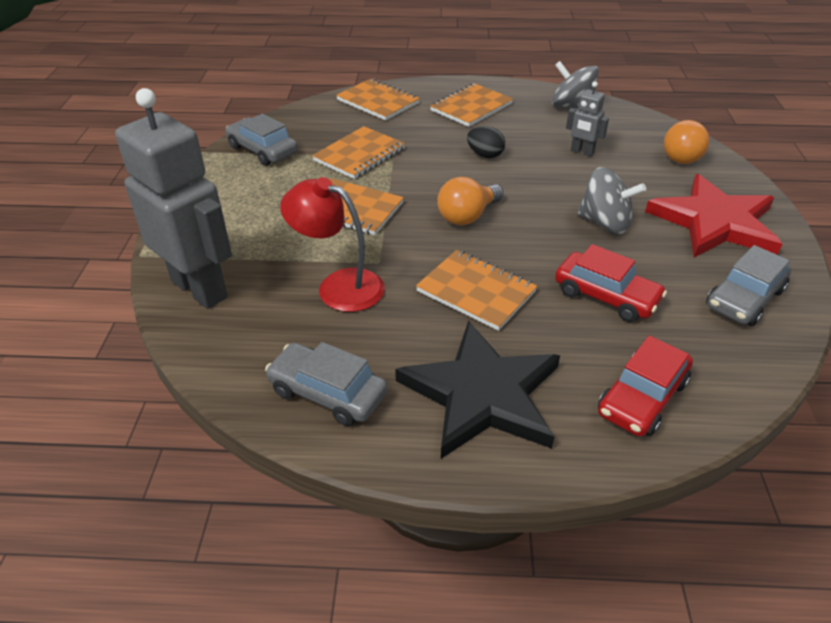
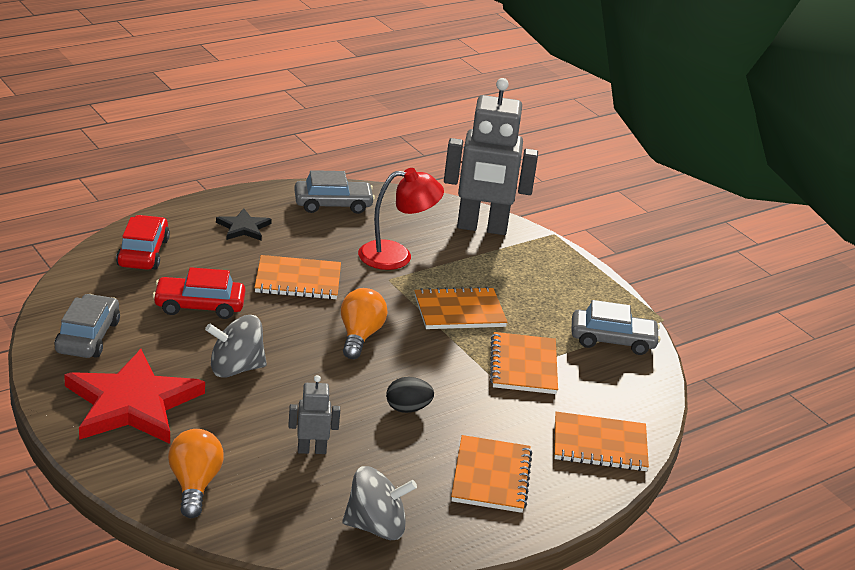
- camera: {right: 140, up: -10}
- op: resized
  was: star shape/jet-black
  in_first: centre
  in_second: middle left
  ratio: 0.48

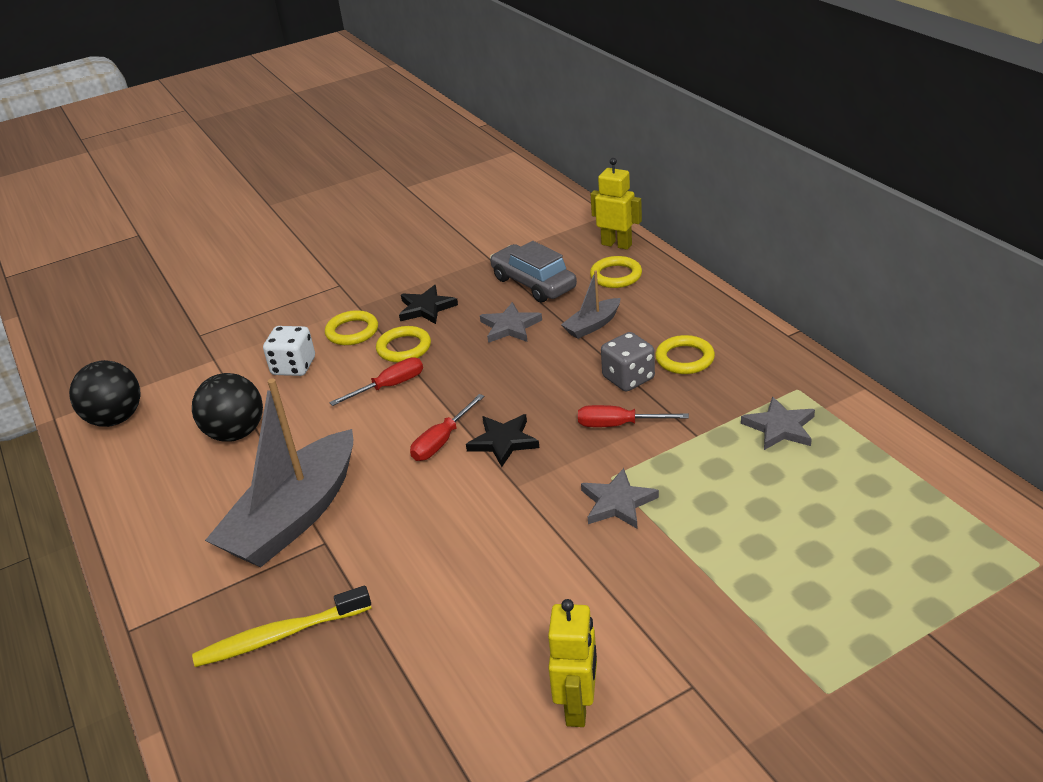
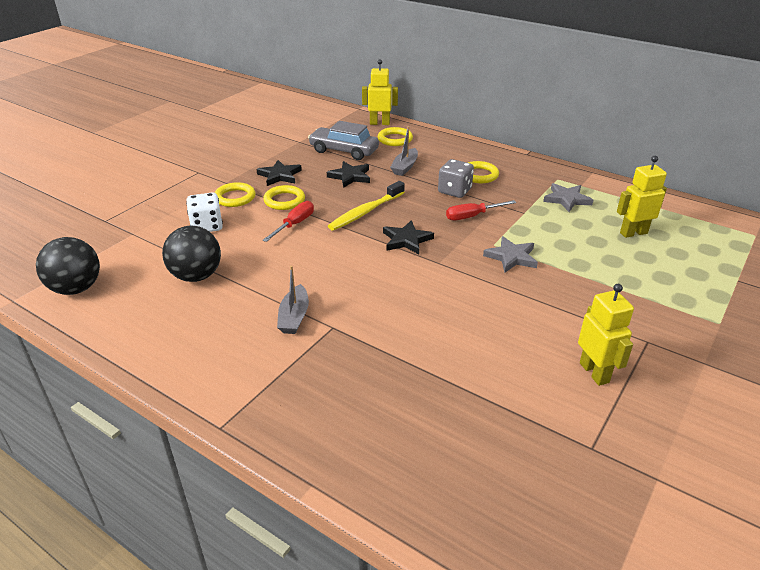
- camera: {right: -30, up: 0}
- op: recoloured
  was: star shape/ash-grey (1st from left)
  now: star shape/jet-black (2nd from left)
  in_first: centre
  in_second: top centre
- op: resized
  was: sailboat/ash-grey (1st from left)
  in_first: middle left
  in_second: centre
  ratio: 0.46
- op: removed
  was: flat screwdriver/red (2nd from left)
  in_first: centre
- op: moved
  was: toothbrush/yellow
  in_first: bottom left
  in_second: centre
- op: added
  now: toy robot/yellow (3rd from left)
  in_second: middle right

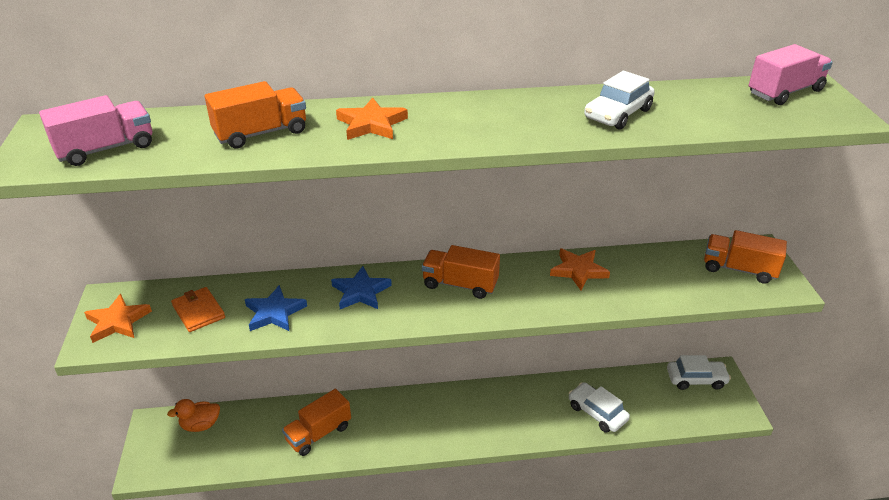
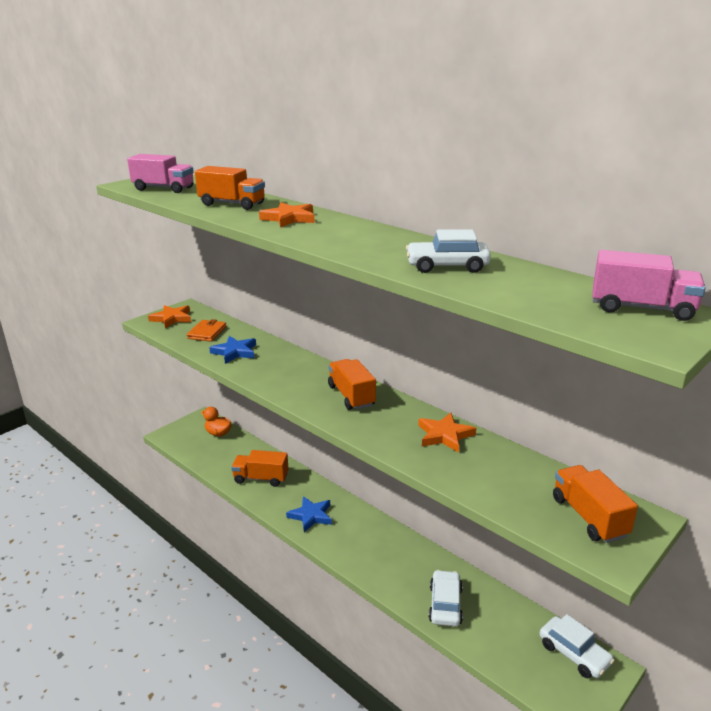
- camera: {right: 50, up: -10}
- op: moved
  was: star shape/royal blue (2nd from left)
  in_first: centre
  in_second: bottom centre

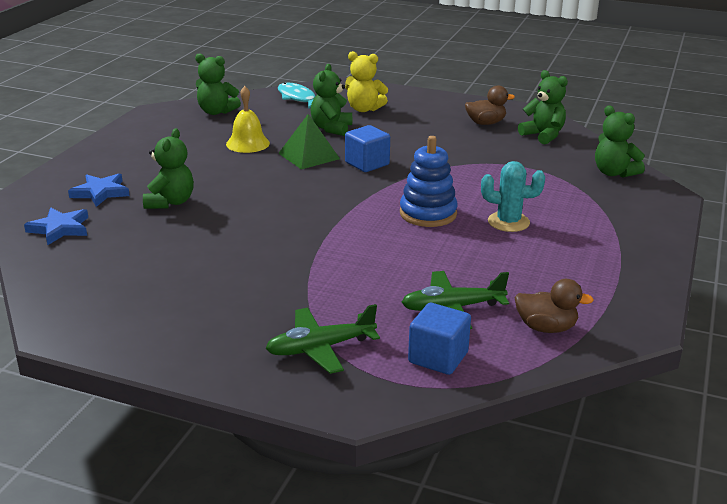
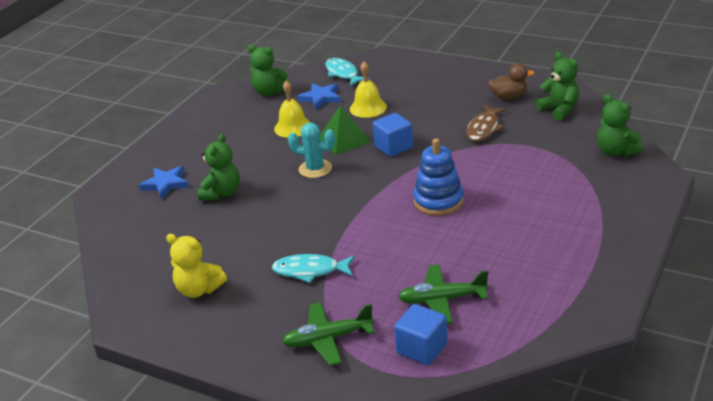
- camera: {right: 10, up: 5}
- op: moved
  was: stuffed bear/yellow
  in_first: top centre
  in_second: middle left
- op: replaced
  was: stuffed bear/leaf-green (3rd from left)
  now: school bell/yellow (2nd from left)
  in_first: top centre
  in_second: top centre
- op: moved
  was: saguaro cactus/turquoise
  in_first: middle right
  in_second: centre
- op: moved
  was: star shape/royal blue (1st from left in the first image)
  now: star shape/royal blue (2nd from left)
  in_first: middle left
  in_second: top centre
- op: removed
  was: toy duck/brown (2nd from left)
  in_first: middle right
- op: added
  now: toy fish/brown
  in_second: top right
- op: added
  now: toy fish/turquoise (1st from left)
  in_second: bottom centre

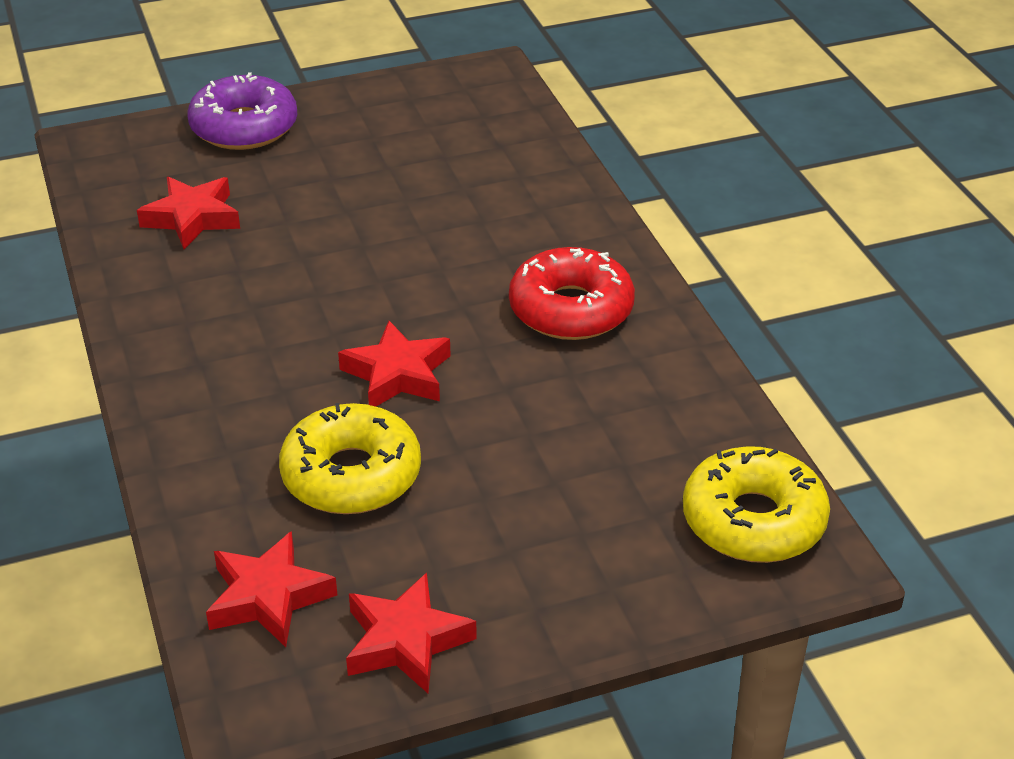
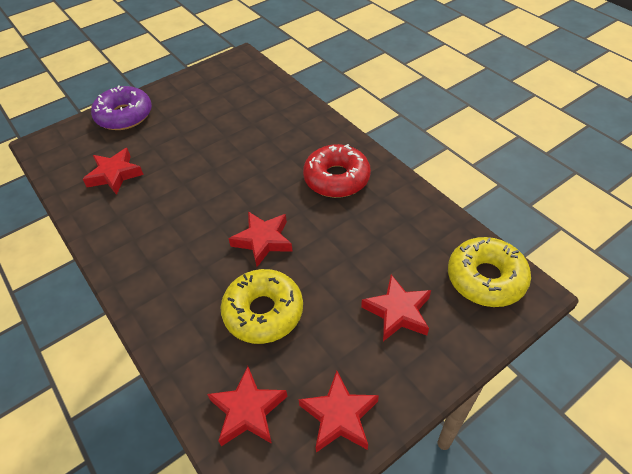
- camera: {right: -15, up: 10}
- op: added
  now: star shape/red (5th from left)
  in_second: centre

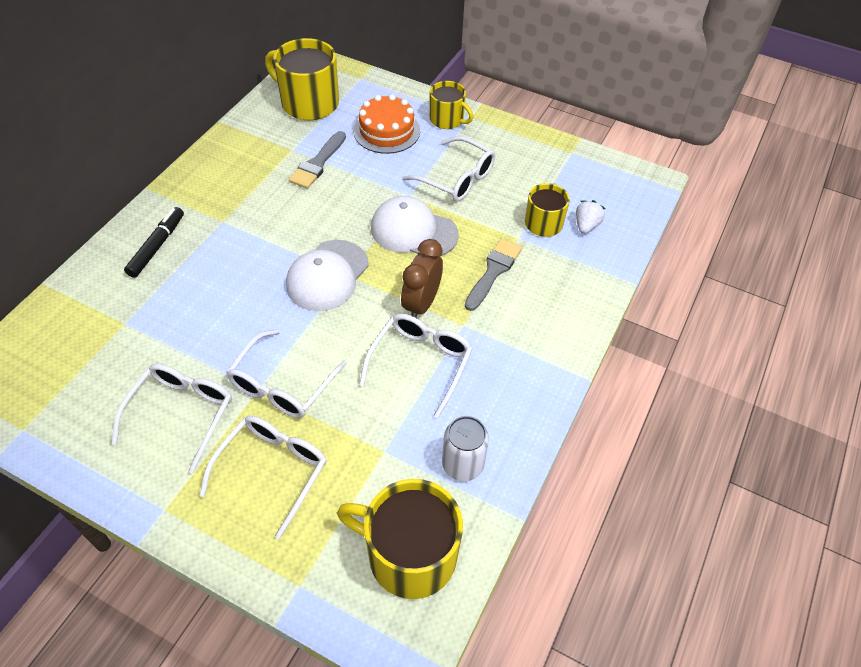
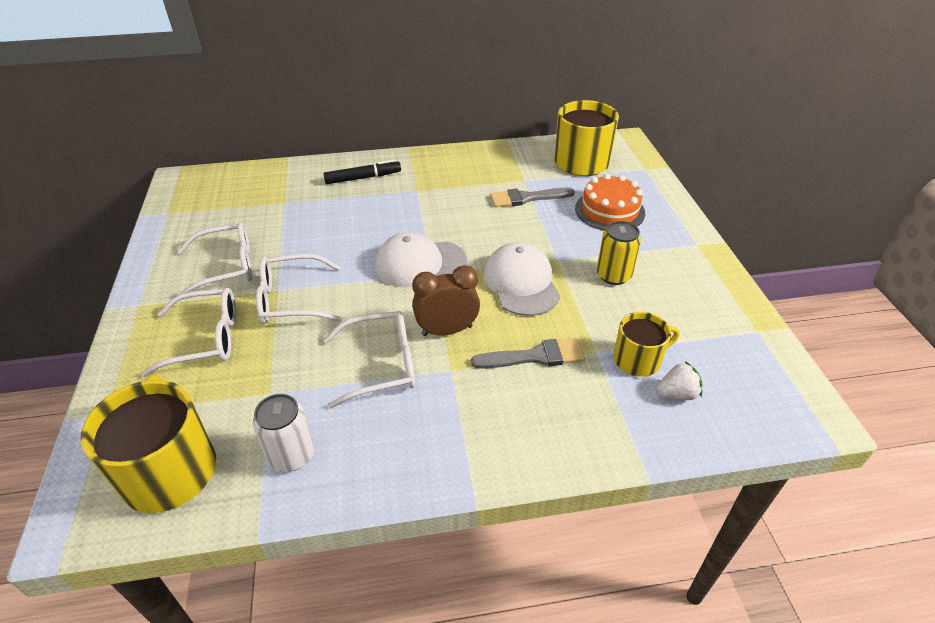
- camera: {right: 55, up: -10}
- op: removed
  was: mug/yellow (3rd from left)
  in_first: top centre
- op: replaced
  was: glasses/pure white (5th from left)
  now: can/yellow
  in_first: top centre
  in_second: centre

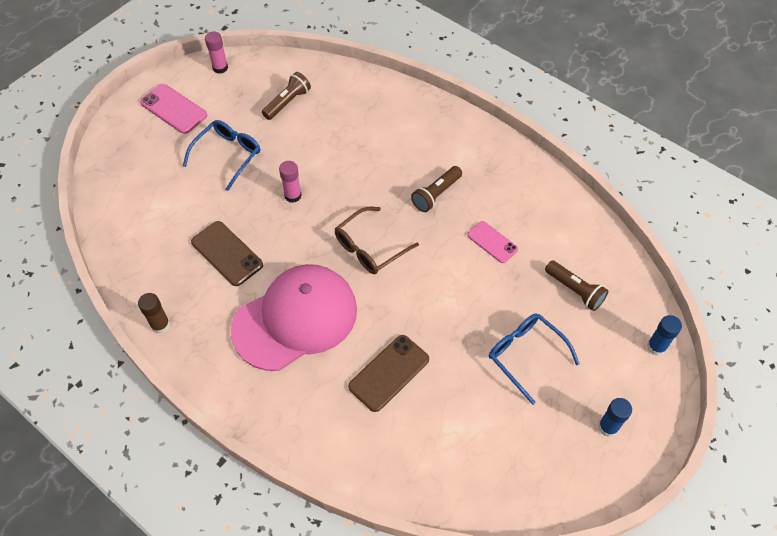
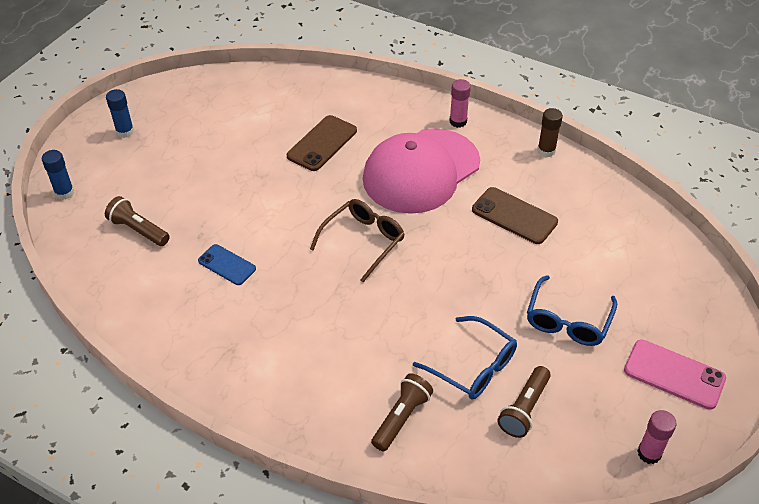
- camera: {right: 170, up: -10}
- op: moved
  was: glue stick/pink (2nd from left in the first image)
  now: glue stick/pink (1st from left)
  in_first: centre
  in_second: top centre
- op: moved
  was: torch/brown (2nd from left)
  in_first: centre
  in_second: bottom centre
- op: recoloured
  was: smartphone/pink (2nd from left)
  now: smartphone/royal blue
  in_first: centre
  in_second: middle left
- op: moved
  was: glasses/royal blue (2nd from left in the first image)
  now: glasses/royal blue (1st from left)
  in_first: bottom right
  in_second: bottom centre

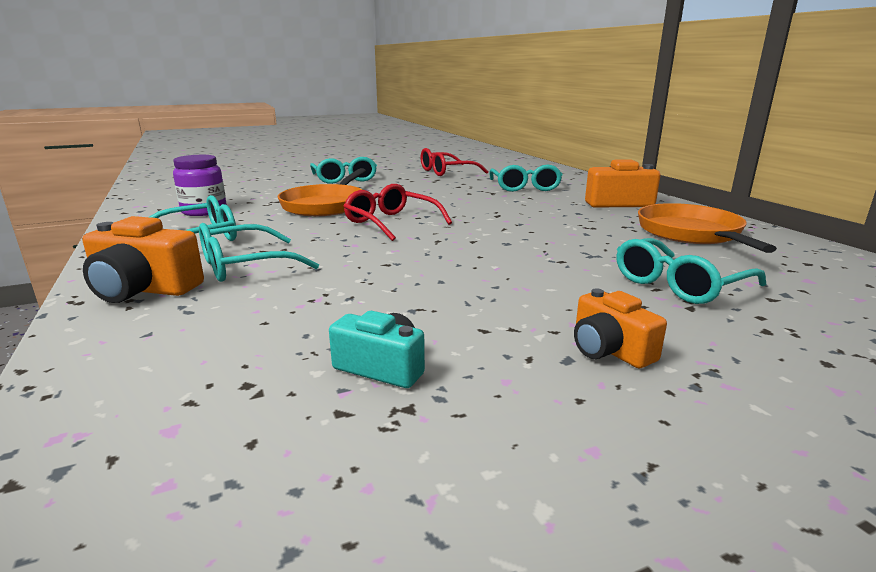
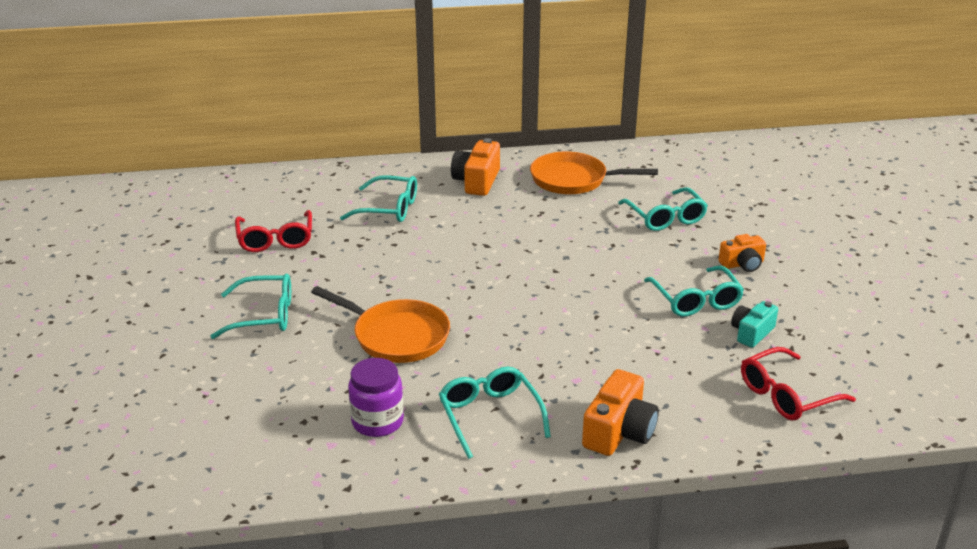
- camera: {right: -75, up: 10}
- op: moved
  was: glasses/red (1st from left in the first image)
  now: glasses/red (2nd from left)
  in_first: centre
  in_second: bottom right
- op: moved
  was: glasses/turquoise (2nd from left in the first image)
  now: glasses/turquoise (5th from left)
  in_first: middle left
  in_second: middle right

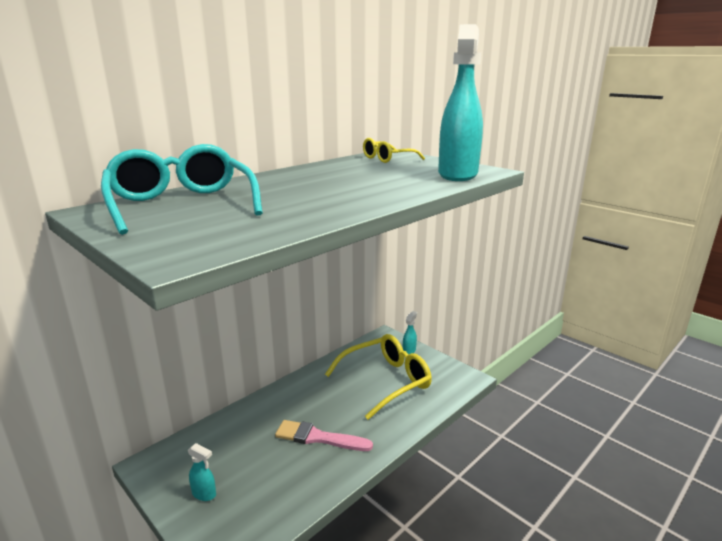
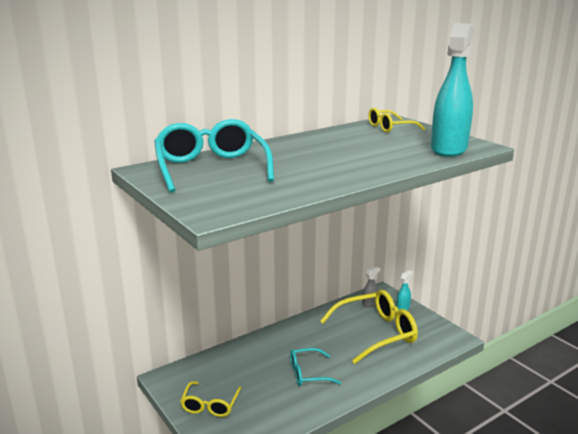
- camera: {right: 10, up: 0}
- op: replaced
  was: paint brush/pink
  now: glasses/turquoise (2nd from left)
  in_first: bottom centre
  in_second: bottom centre
- op: replaced
  was: sprayer/turquoise (1st from left)
  now: glasses/yellow (1st from left)
  in_first: bottom left
  in_second: bottom centre
- op: added
  now: sprayer/ash-grey
  in_second: centre

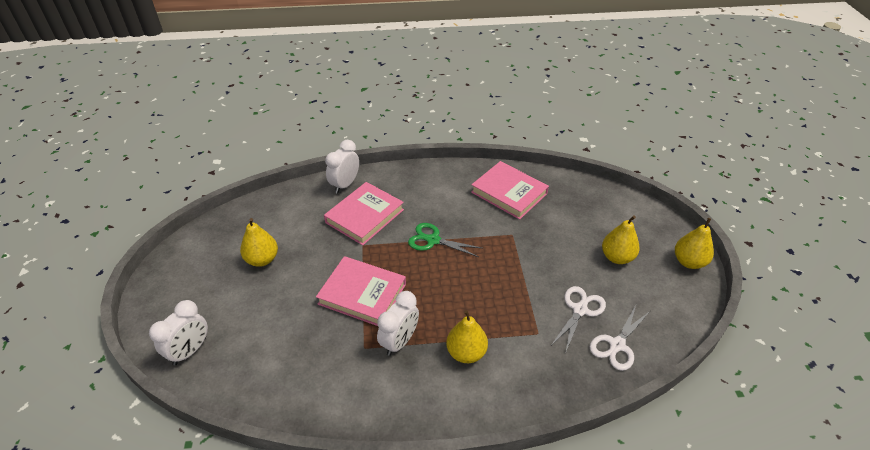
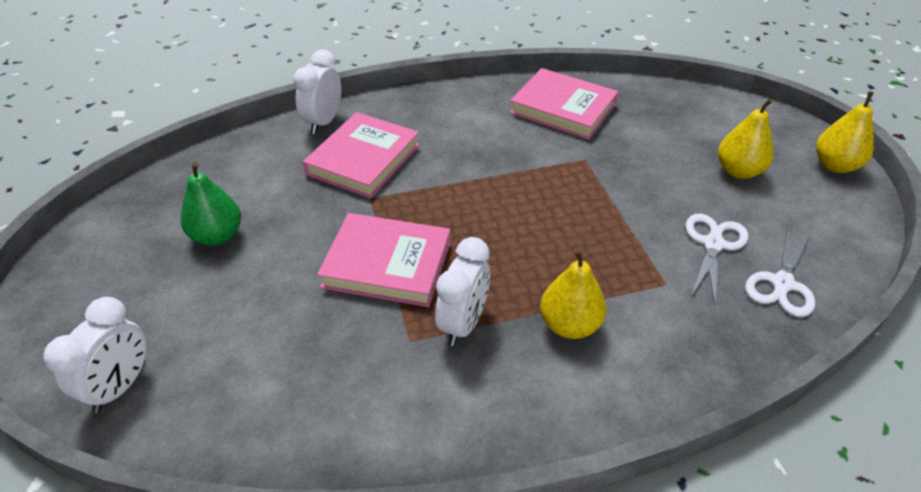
- camera: {right: -10, up: 0}
- op: recoloured
  was: toy pear/yellow (1st from left)
  now: toy pear/leaf-green
  in_first: middle left
  in_second: middle left
- op: removed
  was: shears/leaf-green
  in_first: centre

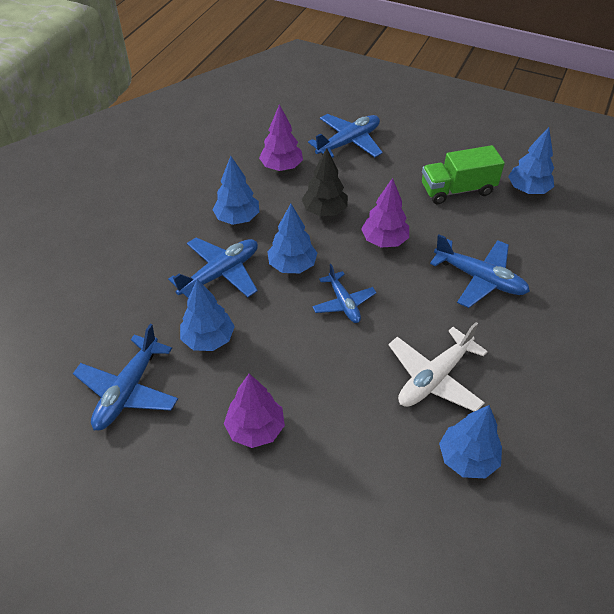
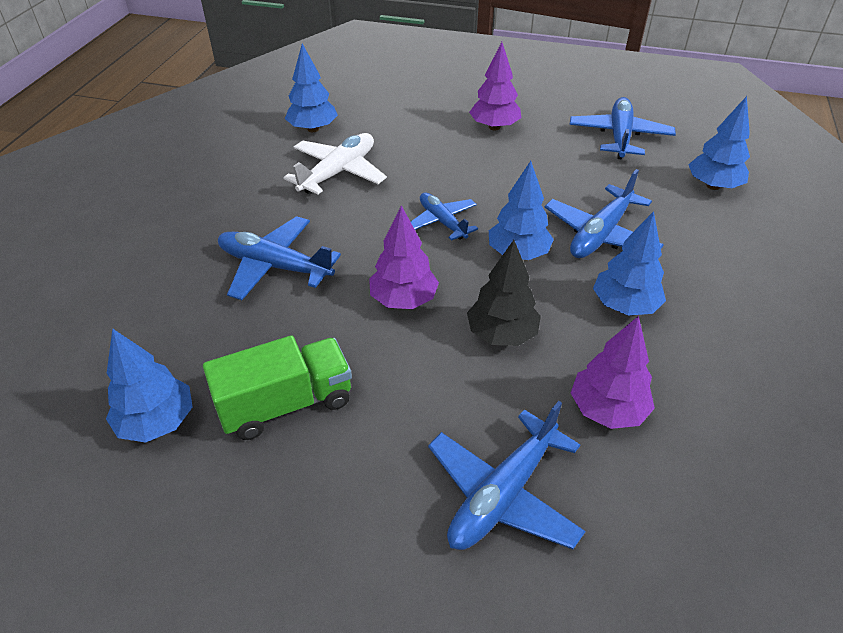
- camera: {right: 170, up: -5}
- op: moved
  was: tree/royal blue (1st from left in the first image)
  now: tree/royal blue (5th from left)
  in_first: centre
  in_second: top right

